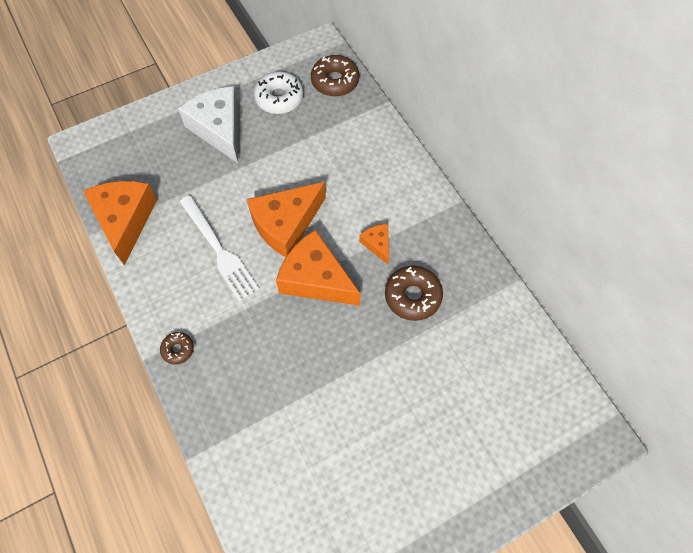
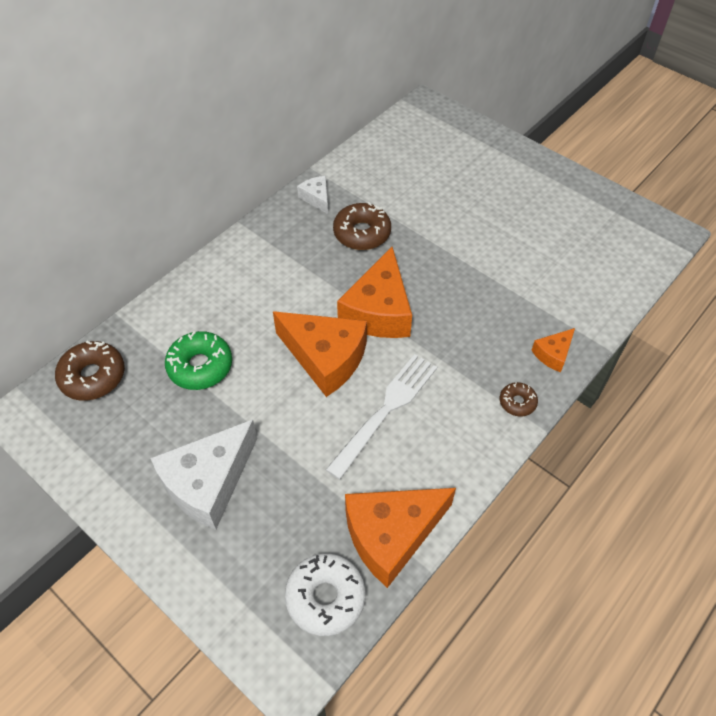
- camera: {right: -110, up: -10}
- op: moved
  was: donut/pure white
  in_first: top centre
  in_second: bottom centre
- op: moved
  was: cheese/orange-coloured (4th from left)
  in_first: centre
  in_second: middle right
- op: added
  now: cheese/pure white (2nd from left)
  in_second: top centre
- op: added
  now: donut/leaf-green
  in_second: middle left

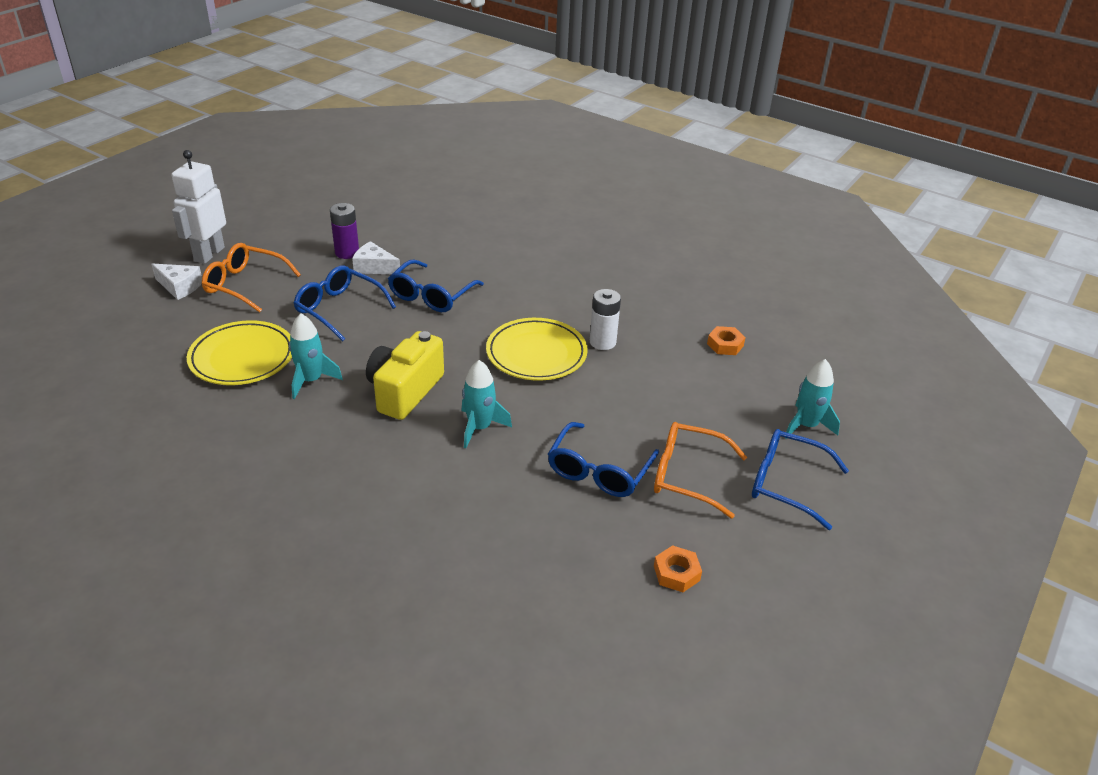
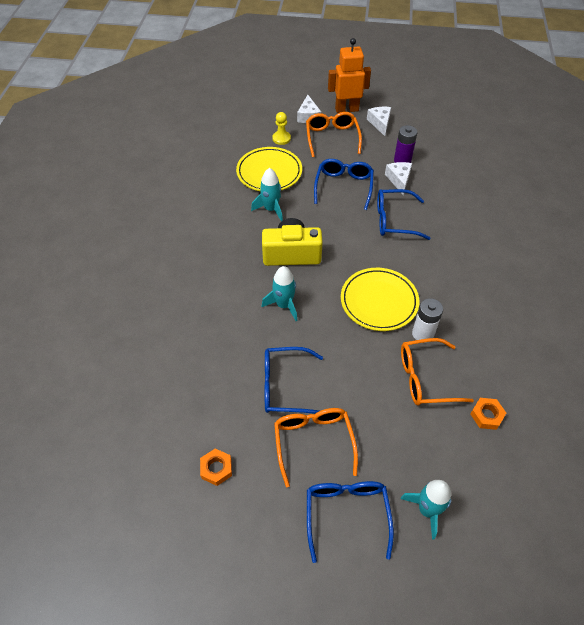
- camera: {right: 65, up: 15}
- op: recoloured
  was: toy robot/pure white
  now: toy robot/orange-coloured
  in_first: top left
  in_second: top centre
- op: added
  now: cheese/pure white (2nd from left)
  in_second: top centre
- op: added
  now: chess pawn/yellow
  in_second: top centre
- op: added
  now: glasses/orange-coloured (3rd from left)
  in_second: middle right

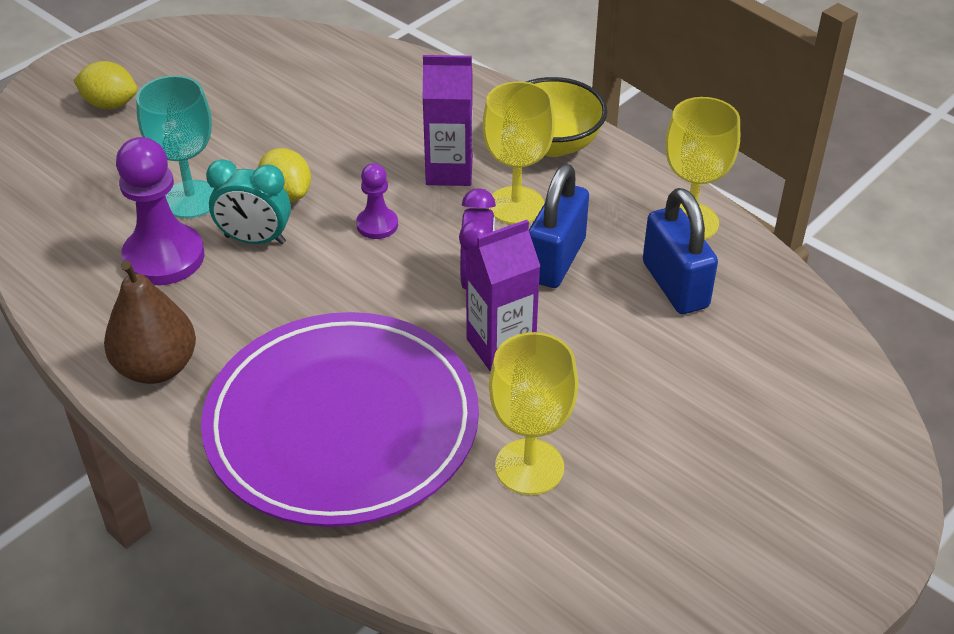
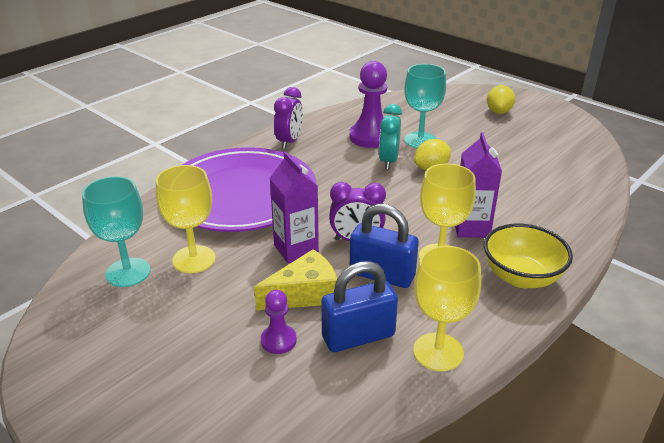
- camera: {right: 90, up: -10}
- op: moved
  was: chess pawn/royal purple (2nd from left in the first image)
  now: chess pawn/royal purple (1st from left)
  in_first: top centre
  in_second: bottom centre
- op: replaced
  was: toy pear/brown
  now: alarm clock/royal purple (1st from left)
  in_first: middle left
  in_second: top centre
- op: added
  now: goblet/turquoise (1st from left)
  in_second: middle left
- op: added
  now: cheese/yellow
  in_second: centre

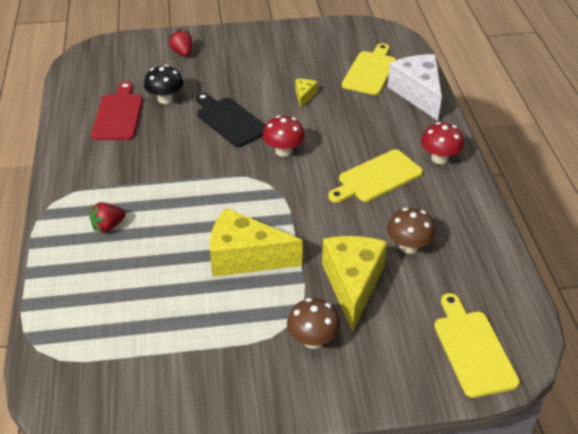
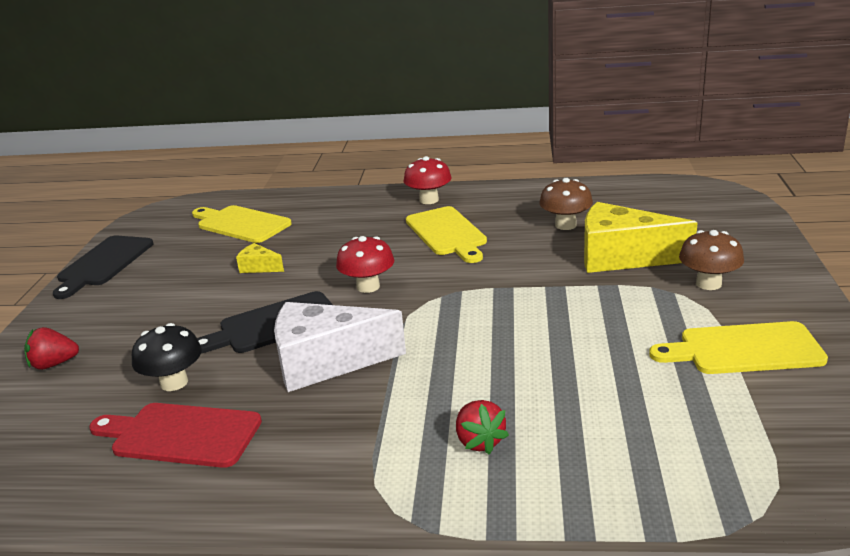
- camera: {right: -75, up: -15}
- op: moved
  was: cheese/pure white
  in_first: top right
  in_second: centre
- op: removed
  was: cheese/yellow (1st from left)
  in_first: centre
- op: moved
  was: cutting board/yellow (3rd from left)
  in_first: bottom right
  in_second: middle right
- op: added
  now: cutting board/jet-black (1st from left)
  in_second: middle left

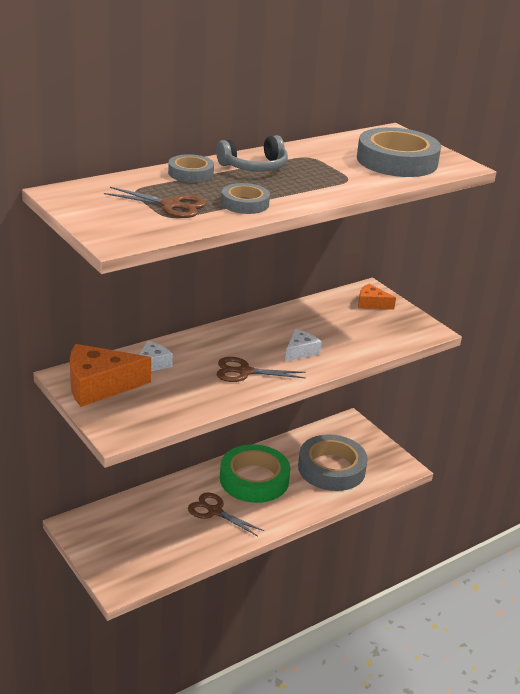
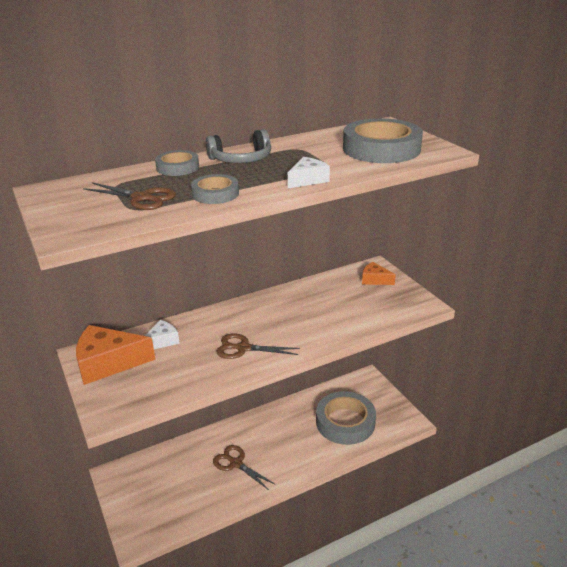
- camera: {right: 10, up: 0}
- op: moved
  was: cheese/pure white (2nd from left)
  in_first: centre
  in_second: top centre
- op: removed
  was: tape/leaf-green
  in_first: bottom centre

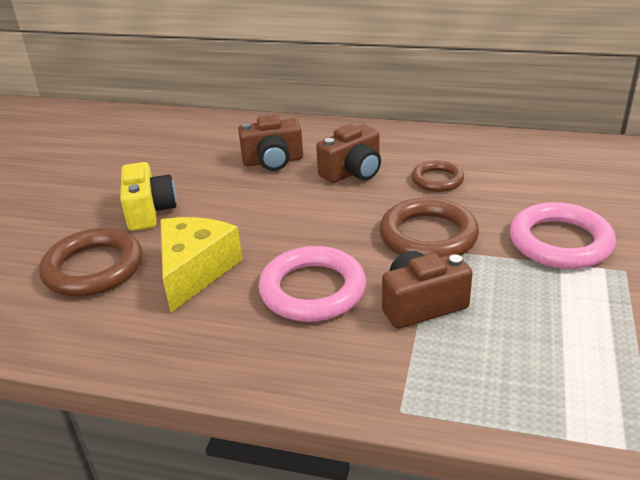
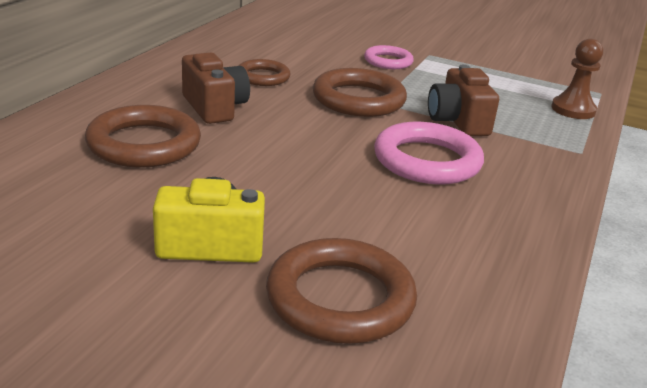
- camera: {right: -85, up: -5}
- op: replaced
  was: camera/brown (1st from left)
  now: ring/brown (1st from left)
  in_first: top centre
  in_second: middle left
- op: resized
  was: ring/pink (2nd from left in the first image)
  in_first: middle right
  in_second: top centre
  ratio: 0.6
- op: removed
  was: cheese/yellow
  in_first: middle left
- op: added
  now: chess pawn/brown
  in_second: top right

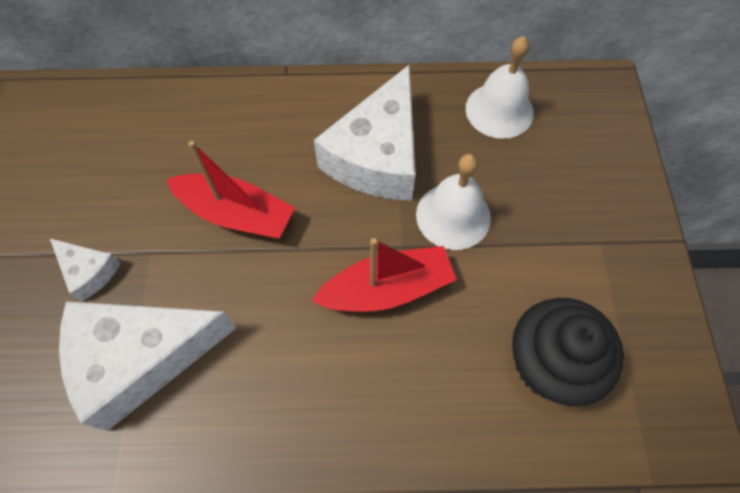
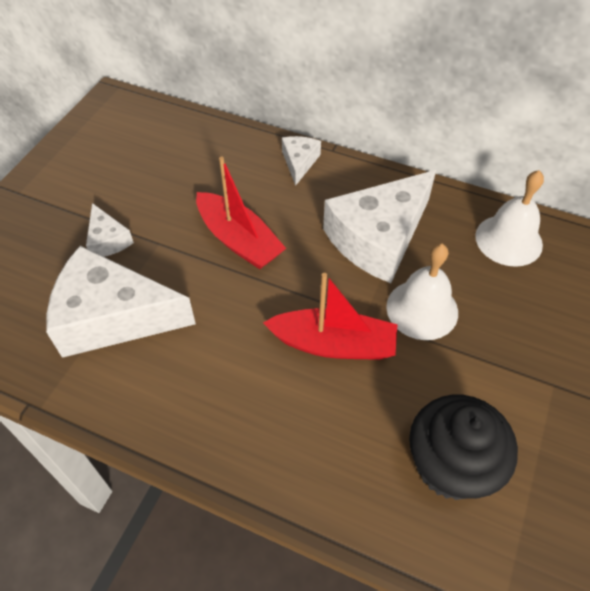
- camera: {right: 25, up: -10}
- op: added
  now: cheese/pure white (3rd from left)
  in_second: top centre

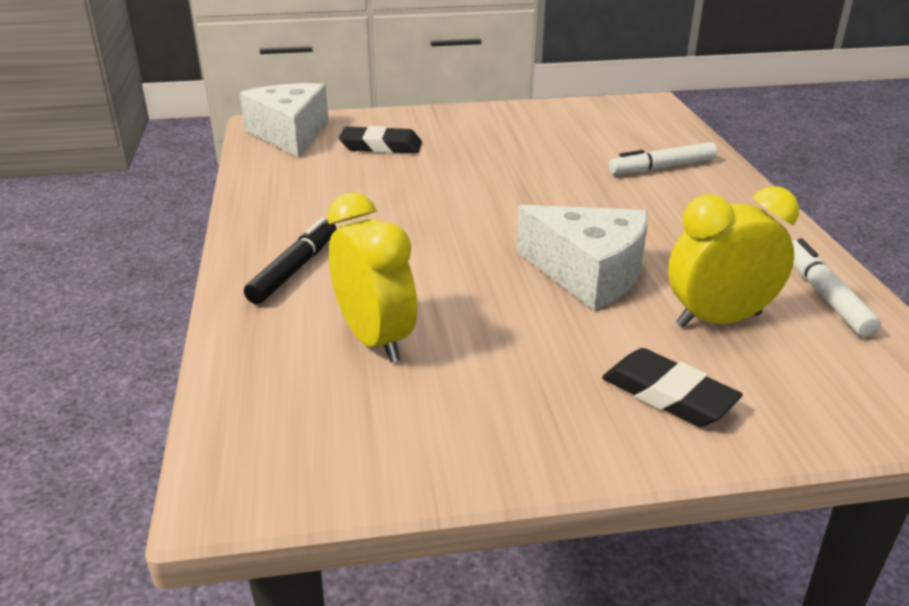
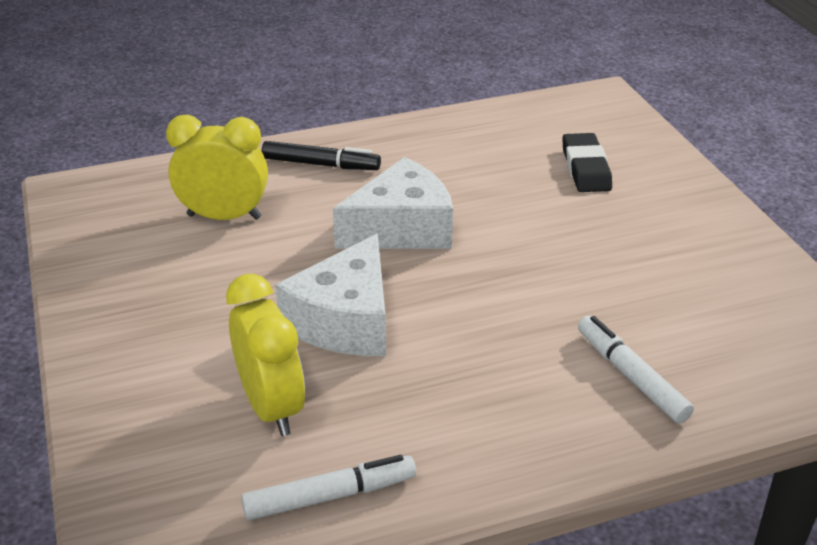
- camera: {right: 80, up: 5}
- op: moved
  was: cheese/pure white (1st from left in the first image)
  now: cheese/pure white (2nd from left)
  in_first: top left
  in_second: centre
- op: turned
  was: alarm clock/yellow (1st from left)
  in_first: centre
  in_second: top left
  clockwise: -135
- op: removed
  was: eraser/jet-black (2nd from left)
  in_first: middle right

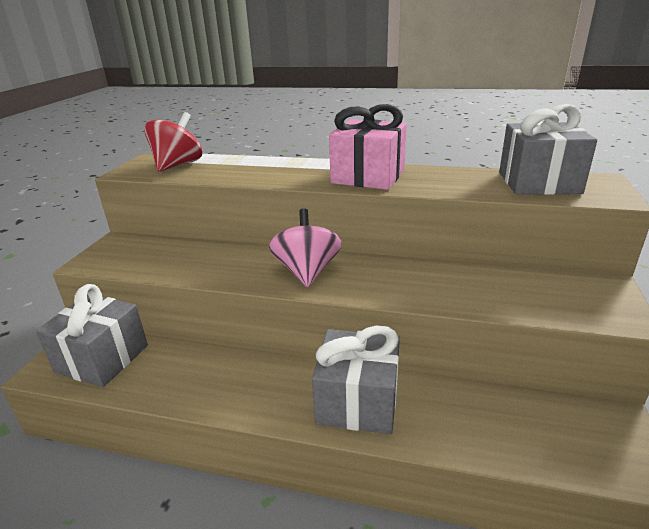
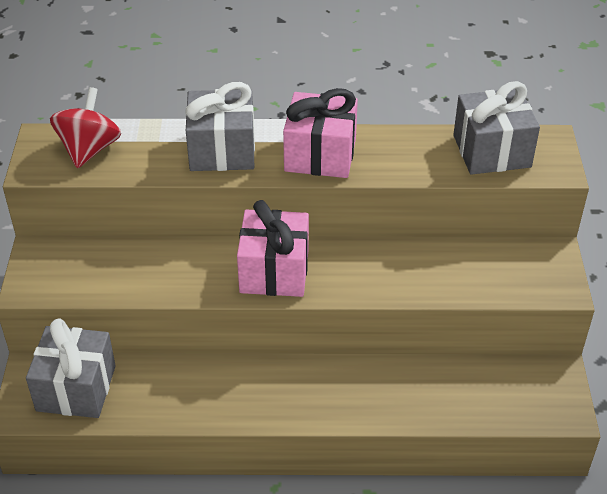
- camera: {right: -15, up: 15}
- op: replaced
  was: toy top/pink
  now: present/pink (1st from left)
  in_first: centre
  in_second: centre
- op: moved
  was: present/ash-grey (2nd from left)
  in_first: bottom centre
  in_second: top centre

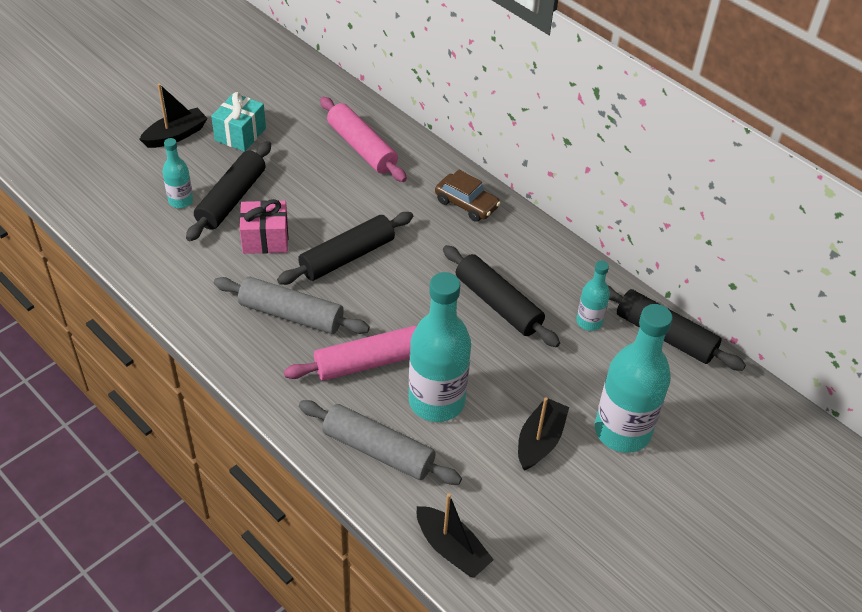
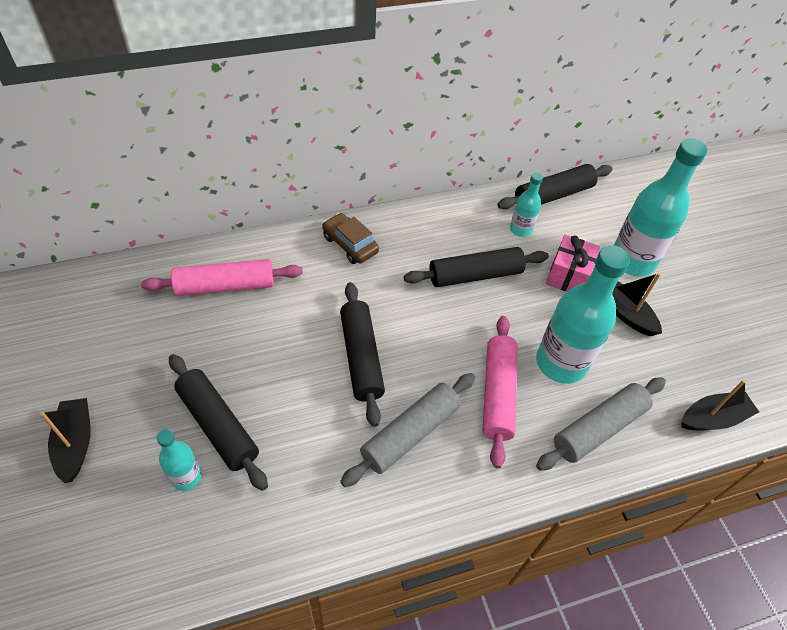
- camera: {right: -65, up: 5}
- op: removed
  was: present/turquoise
  in_first: top left
- op: turned
  was: automobile/brown
  in_first: top centre
  in_second: centre
  clockwise: -105
- op: moved
  was: present/pink
  in_first: middle left
  in_second: middle right

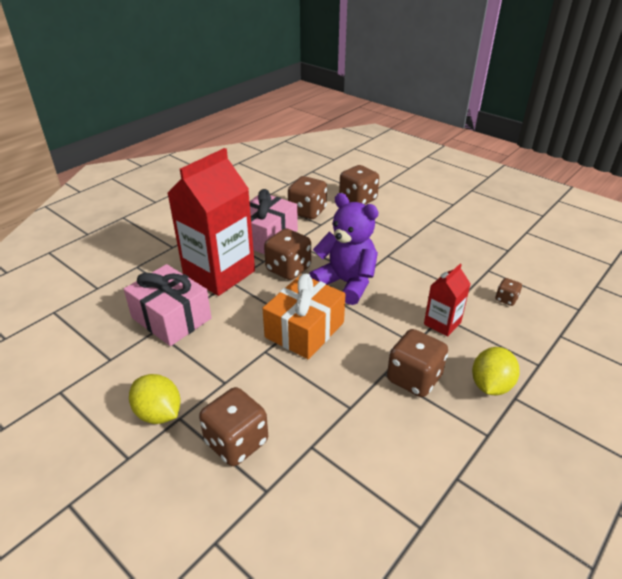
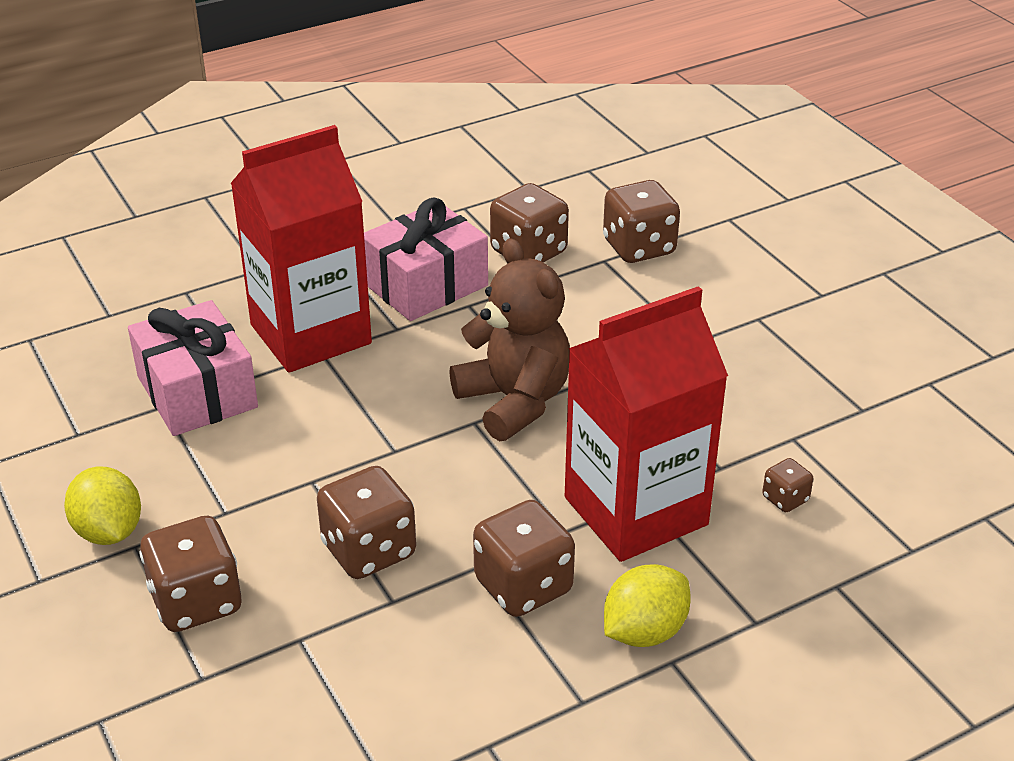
- camera: {right: 20, up: 0}
- op: recoloured
  was: stuffed bear/royal purple
  now: stuffed bear/brown
  in_first: centre
  in_second: centre
- op: moved
  was: game die/brown (2nd from left)
  in_first: centre
  in_second: bottom centre
- op: resized
  was: juice carton/red (2nd from left)
  in_first: middle right
  in_second: centre
  ratio: 2.08
- op: removed
  was: present/orange-coloured
  in_first: centre

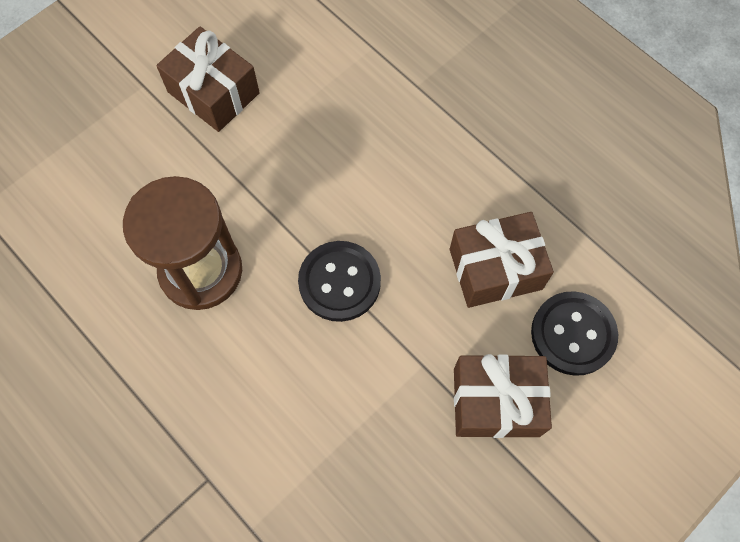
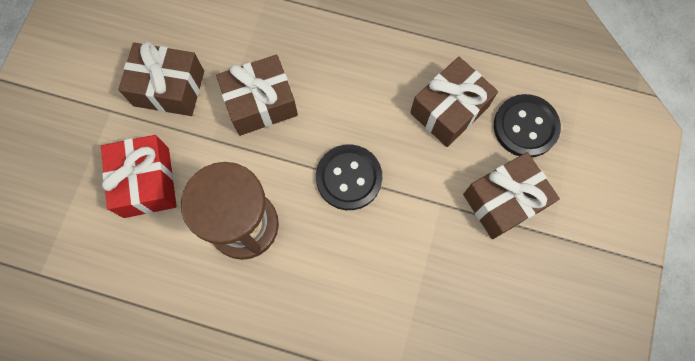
- camera: {right: -30, up: 5}
- op: added
  now: present/brown (2nd from left)
  in_second: top centre
- op: added
  now: present/red
  in_second: middle left

